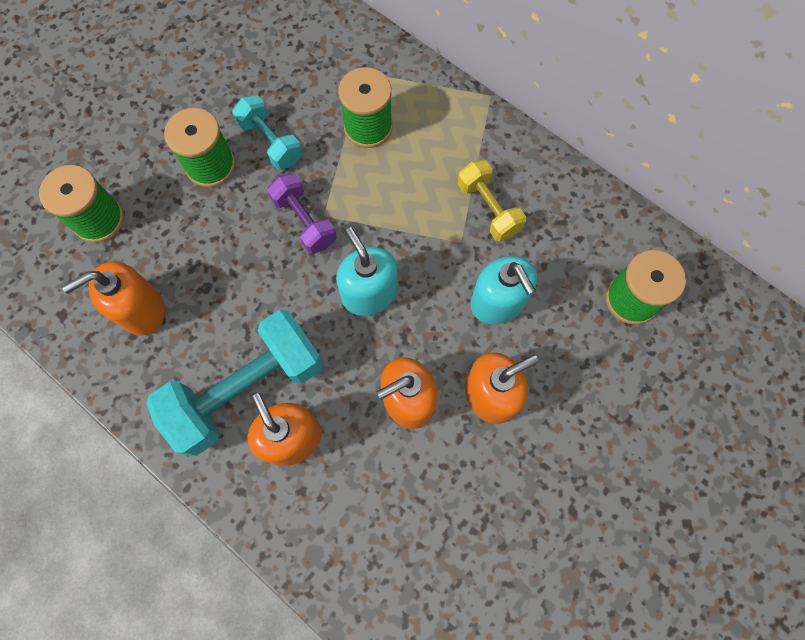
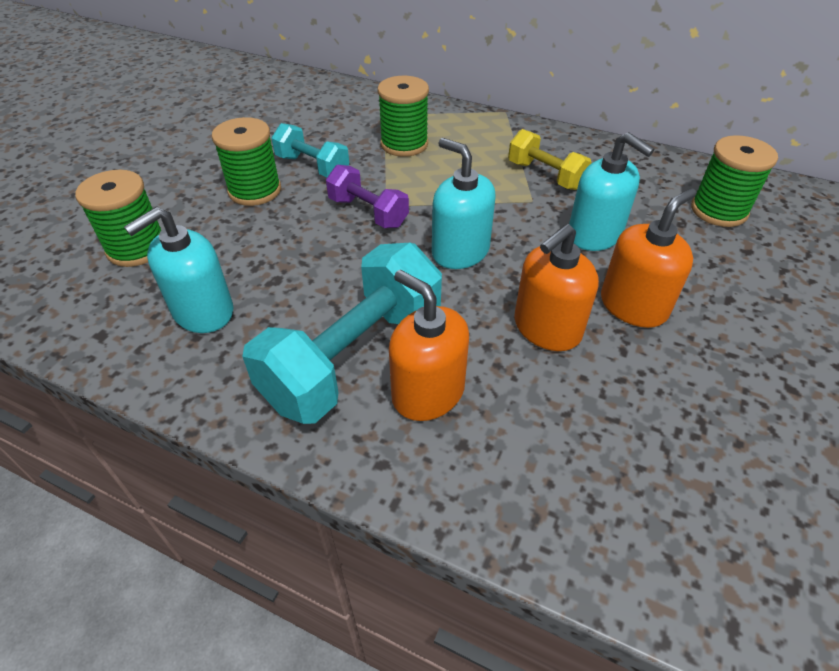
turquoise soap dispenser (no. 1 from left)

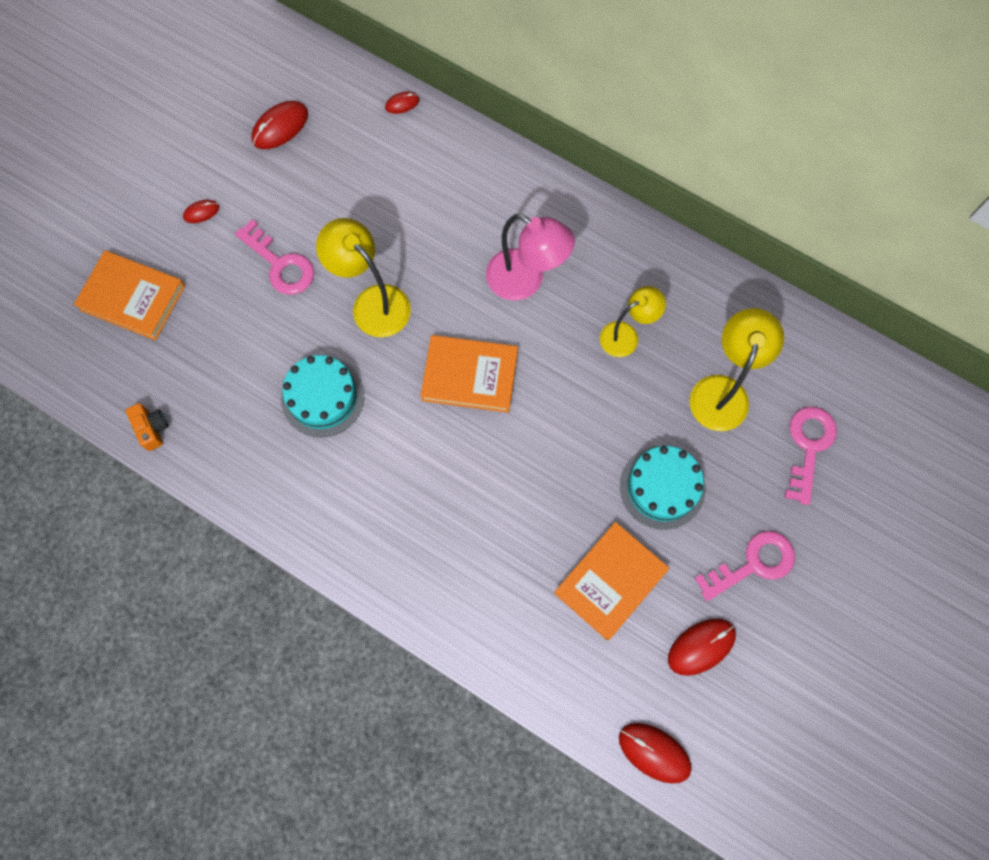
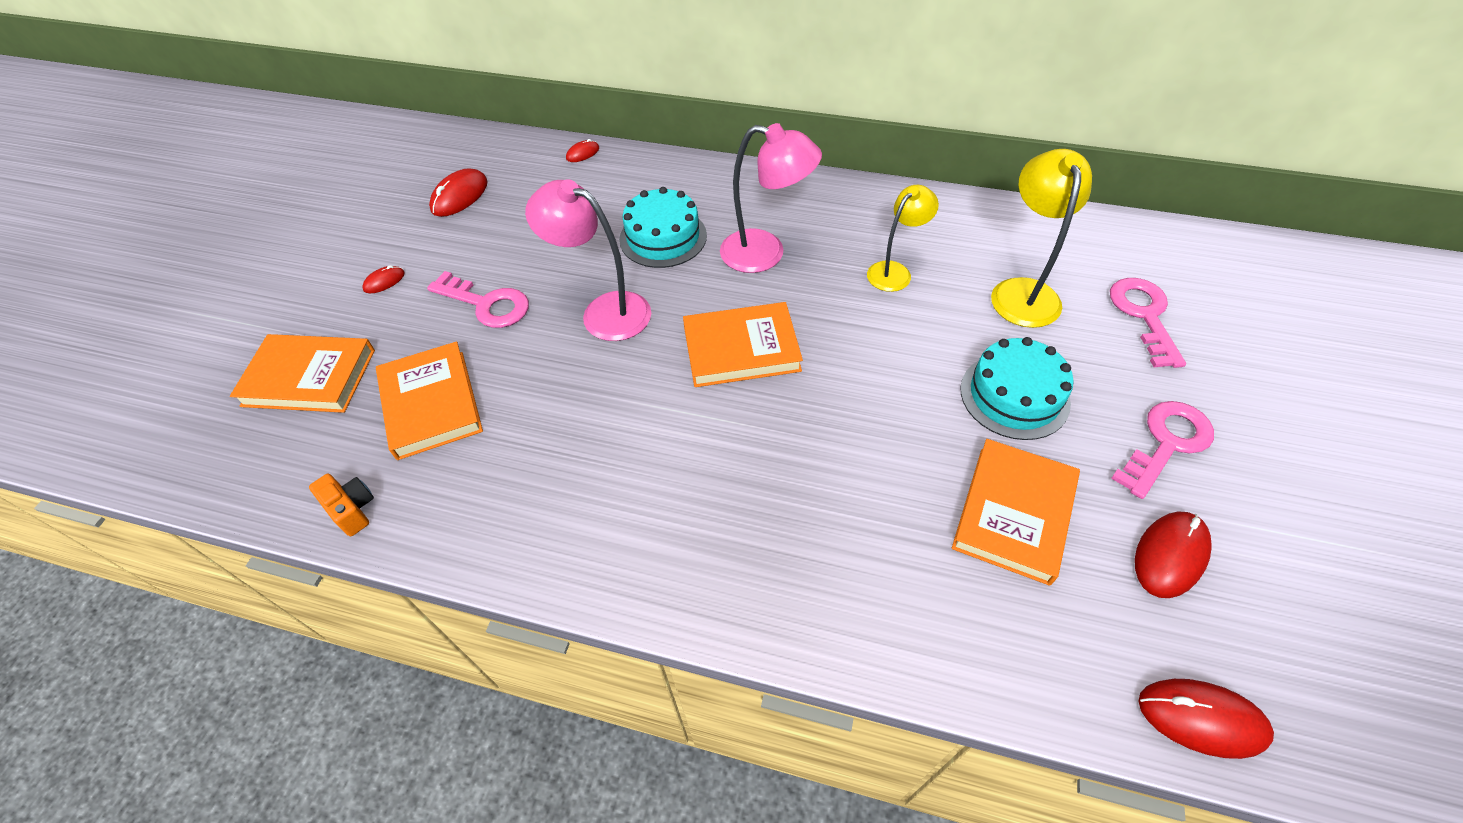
turquoise cake (no. 1 from left)
pink lamp (no. 1 from left)
orange book (no. 2 from left)

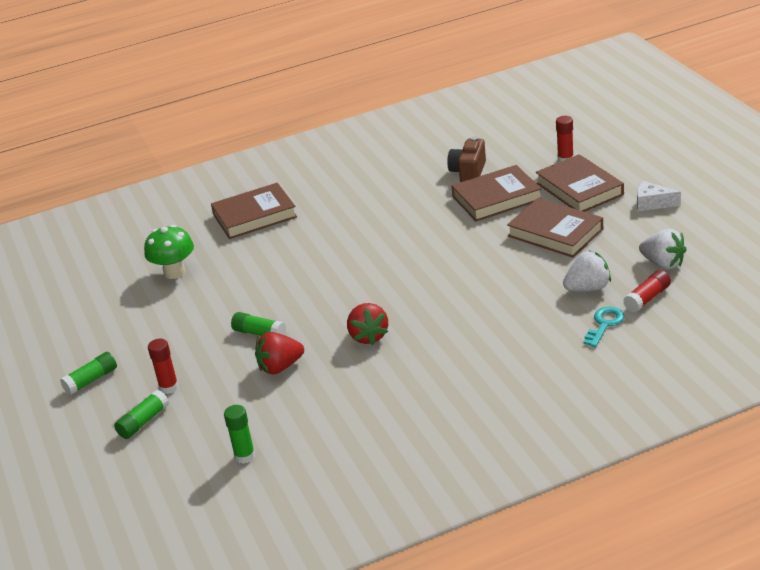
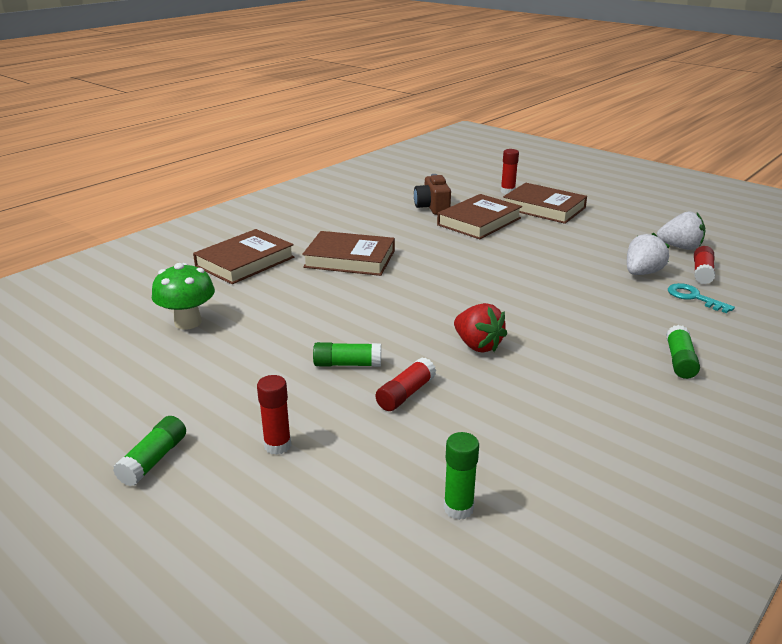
green glue stick (no. 4 from left)
red glue stick (no. 2 from left)
brown book (no. 2 from left)
turquoise key
white cheese

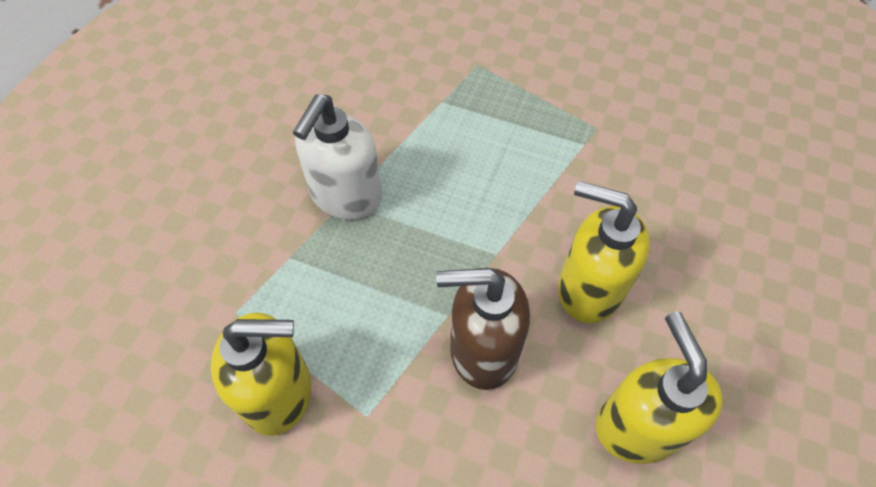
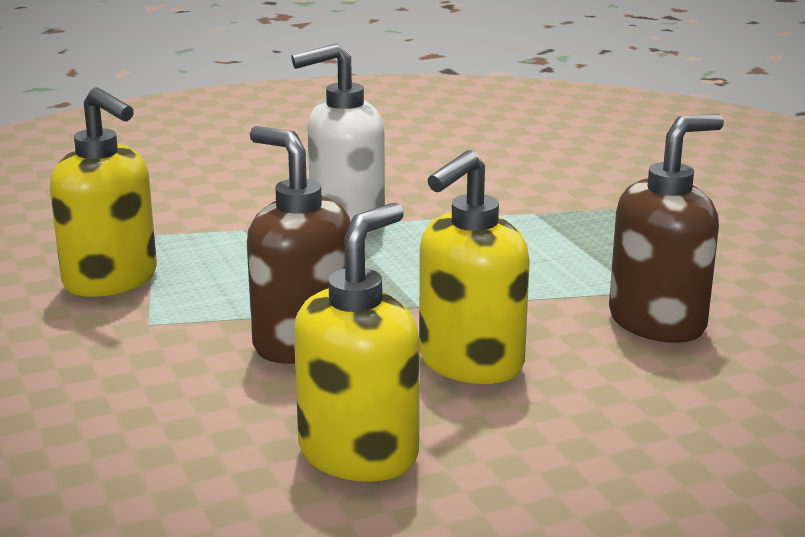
yellow soap dispenser (no. 3 from left)
brown soap dispenser (no. 2 from left)

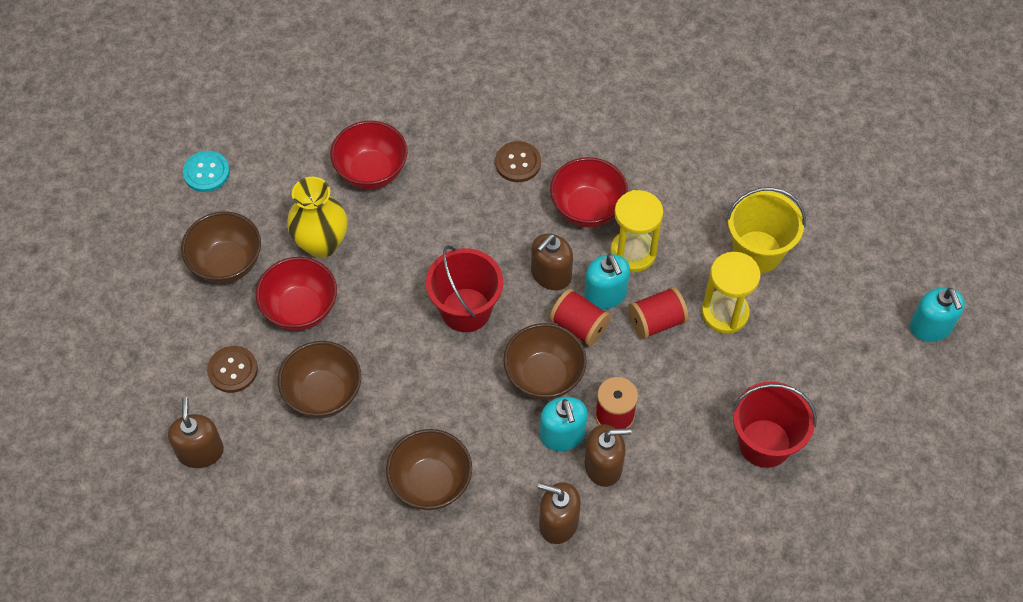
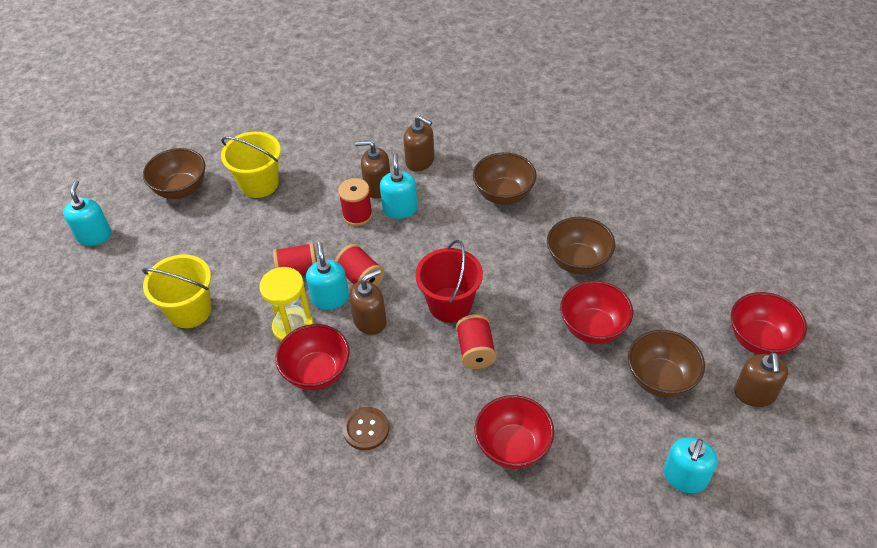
brown soap dispenser (no. 4 from left)
turquoise soap dispenser (no. 4 from left)
brown button (no. 1 from left in the first image)
yellow vase
brown bowl (no. 1 from left)
yellow hourglass (no. 2 from left in the first image)
yellow bucket (no. 2 from left)
red spool (no. 4 from left)
red bowl (no. 4 from left)

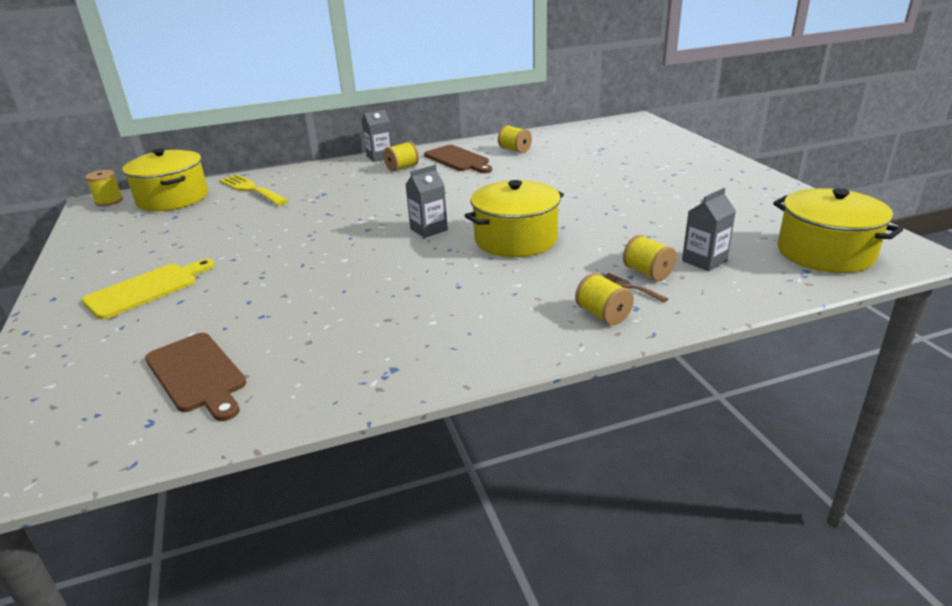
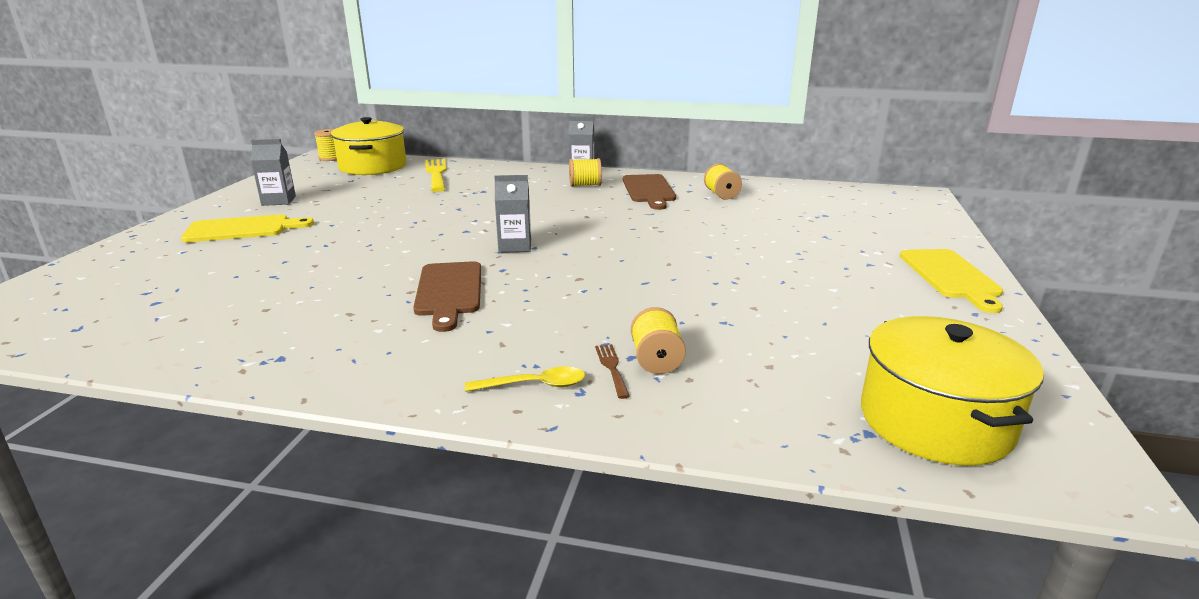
brown cutting board (no. 1 from left)
yellow pot (no. 2 from left in the first image)
yellow spoon
grey carton (no. 1 from left)
yellow cutting board (no. 2 from left)

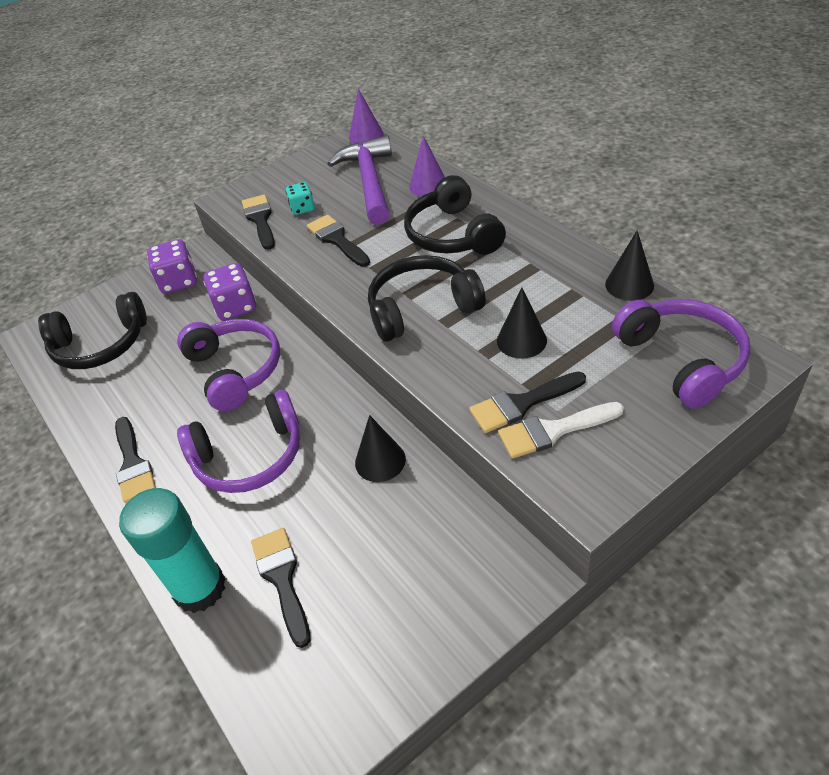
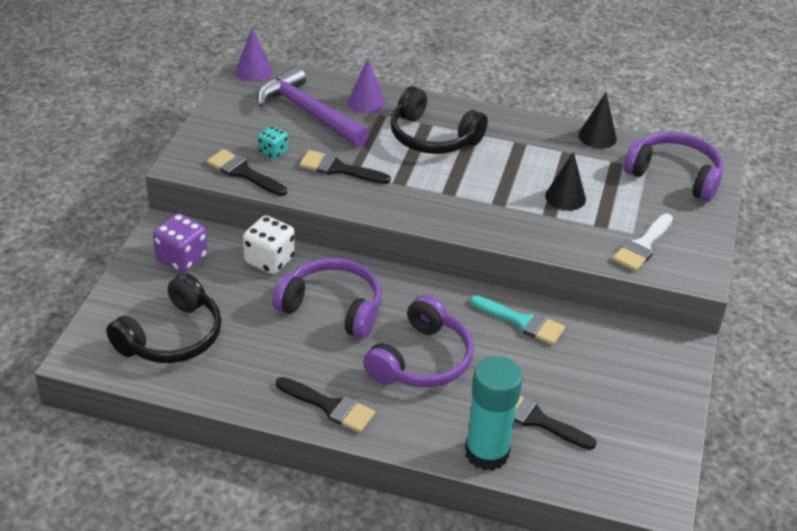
white dice
turquoise brush
black headphones (no. 2 from left in the first image)
black brush (no. 5 from left in the first image)

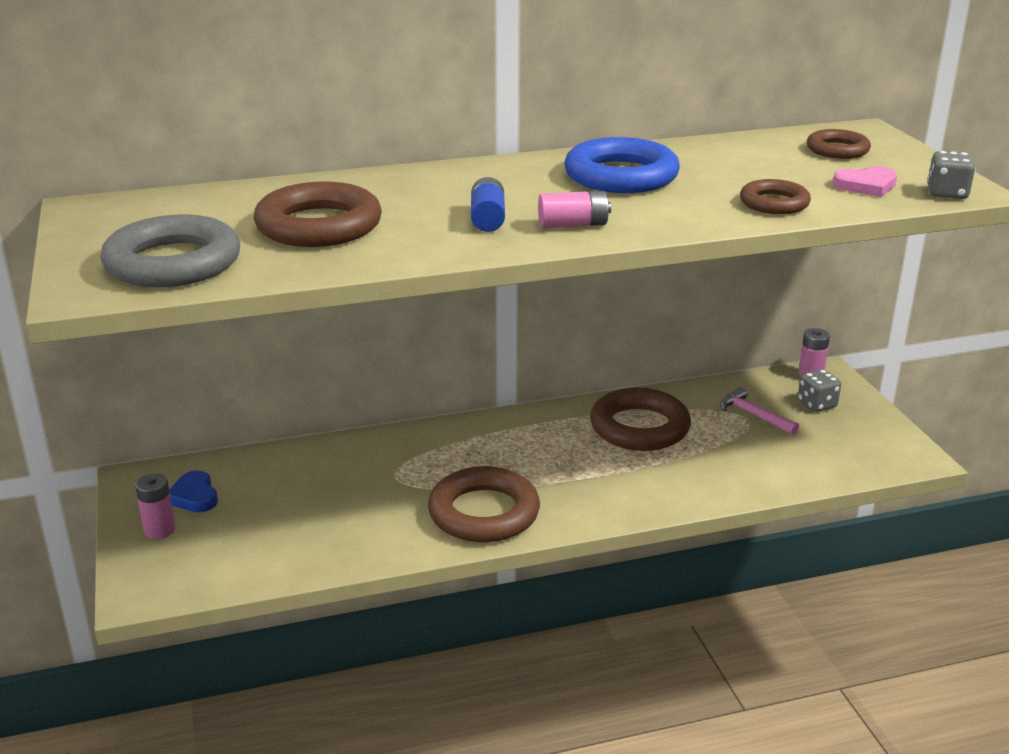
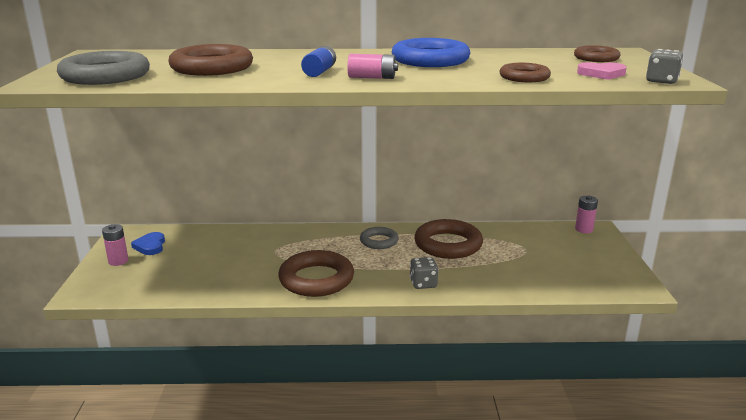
pink hammer
grey dice (no. 1 from left)
grey ring (no. 2 from left)

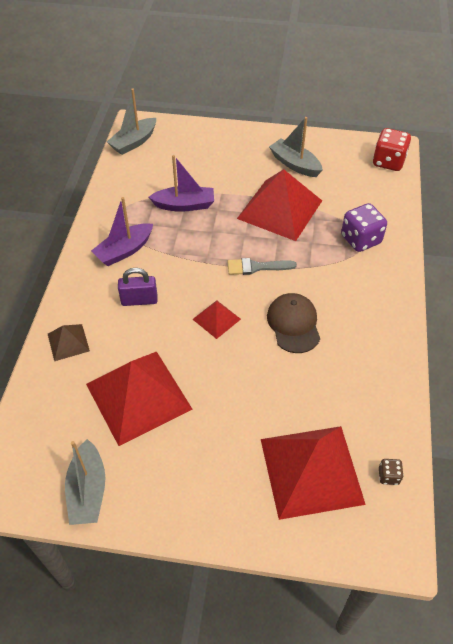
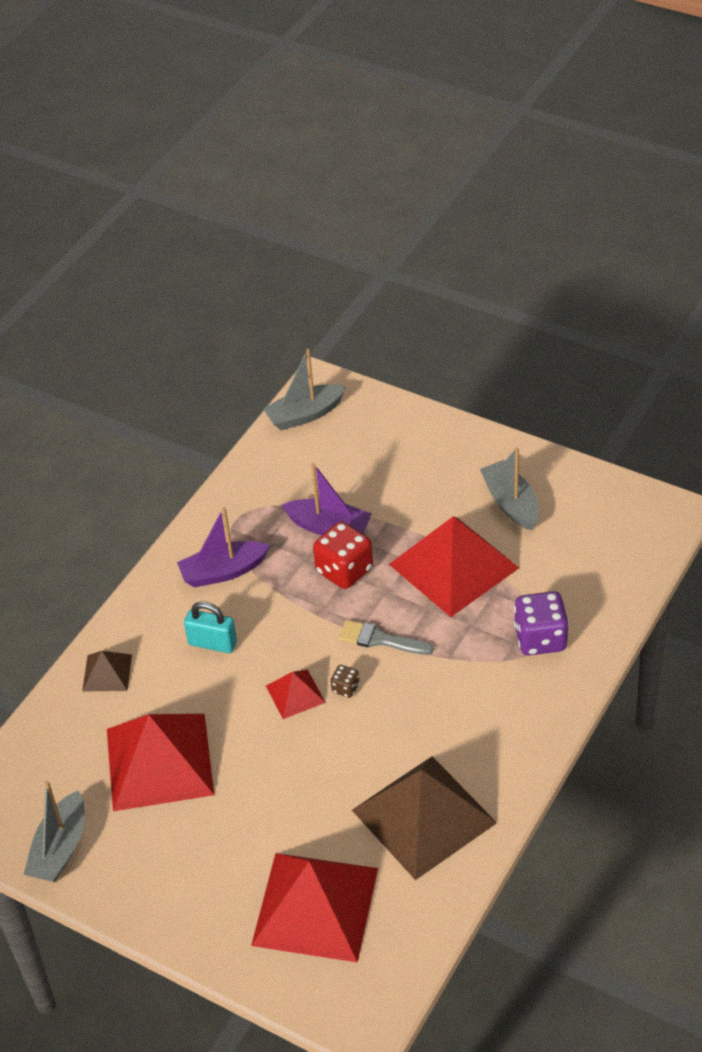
turquoise padlock
brown cap
red dice
brown dice
brown pyramid (no. 2 from left)

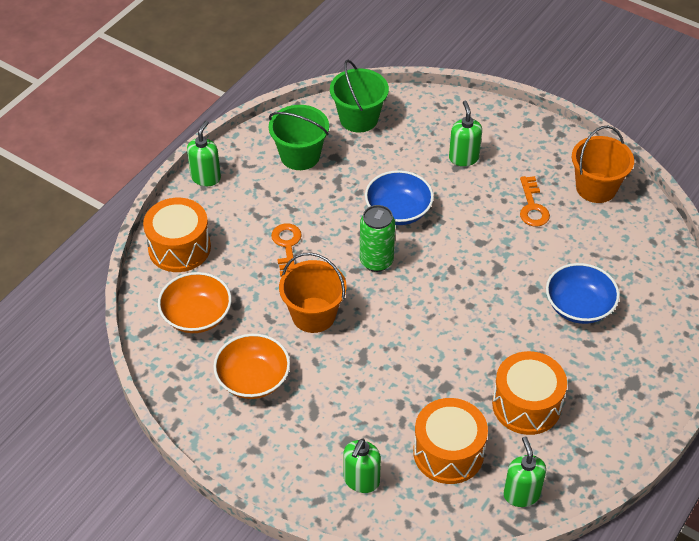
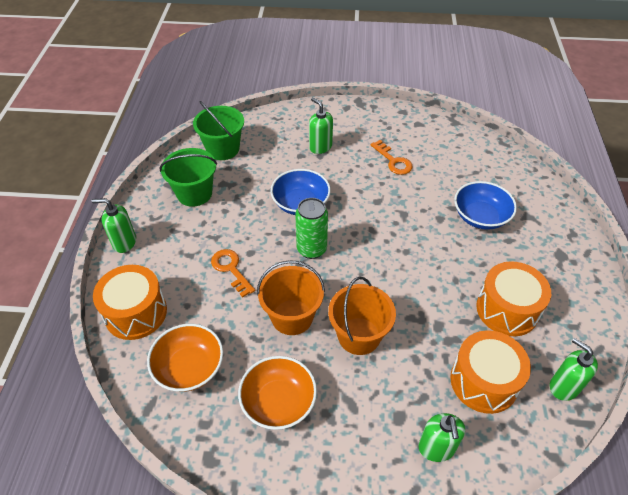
green soap dispenser (no. 1 from left)
orange bucket (no. 2 from left)

